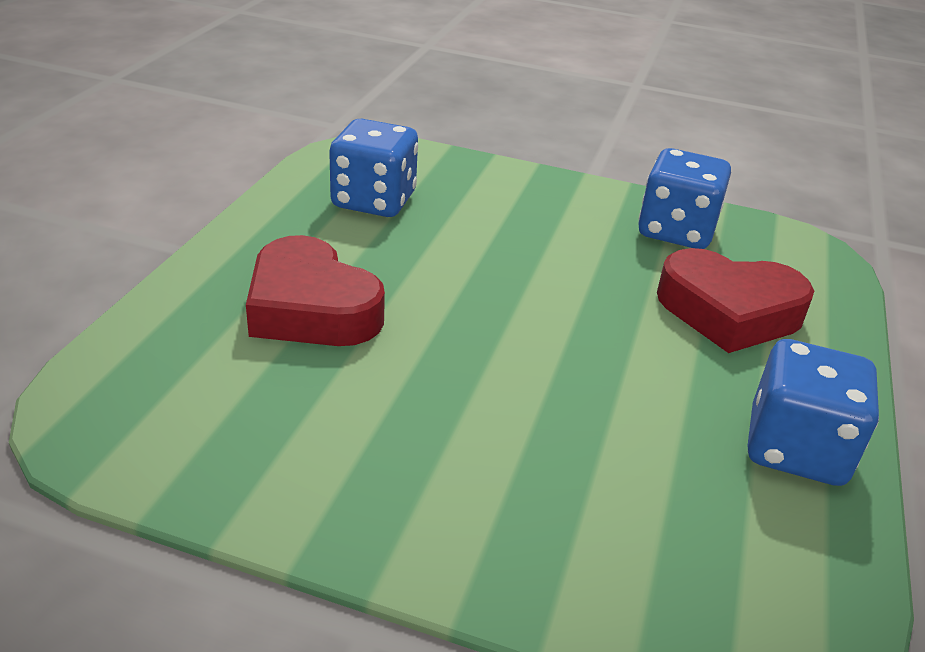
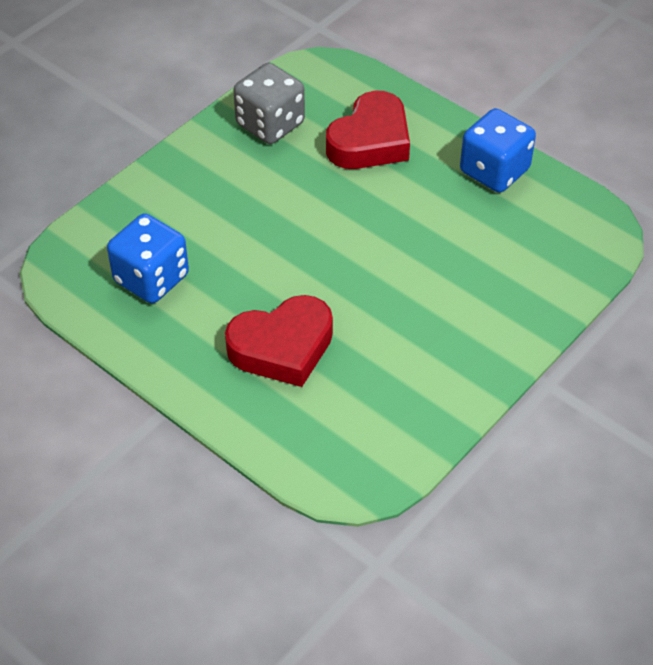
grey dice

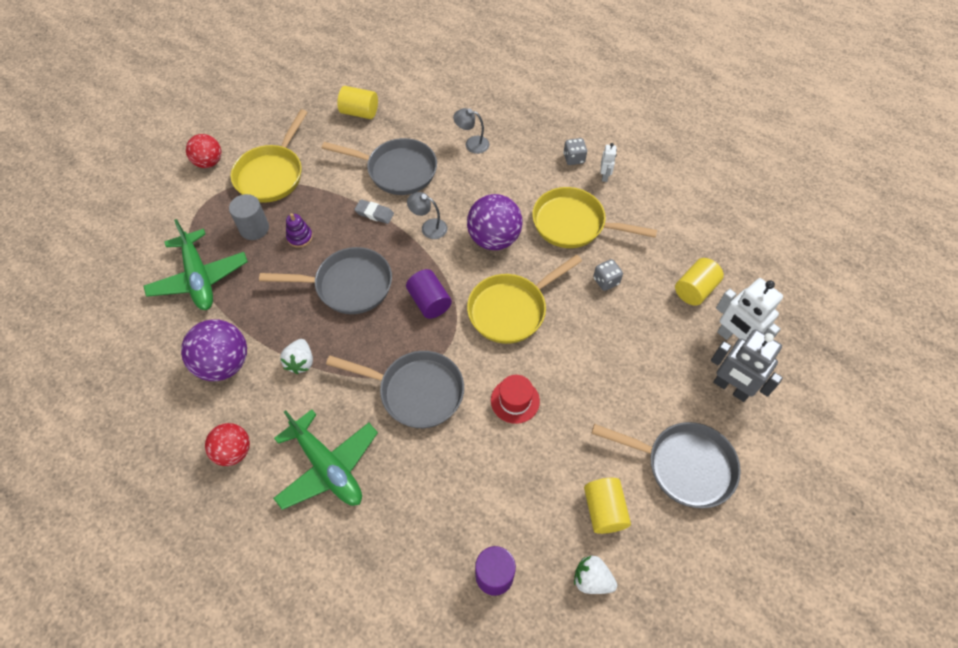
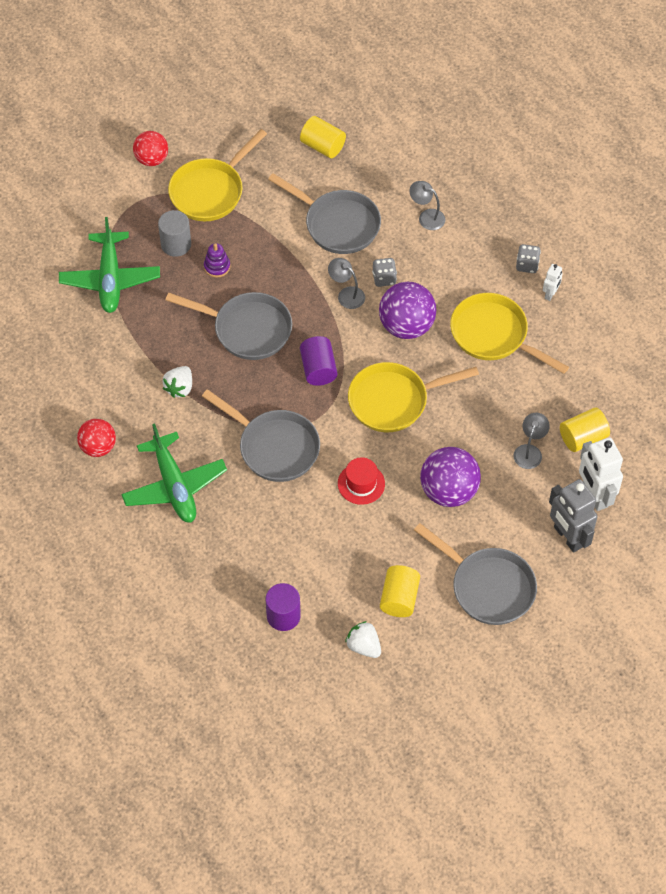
purple ball (no. 2 from left)
grey eraser
grey dice (no. 1 from left)
grey lamp (no. 3 from left)

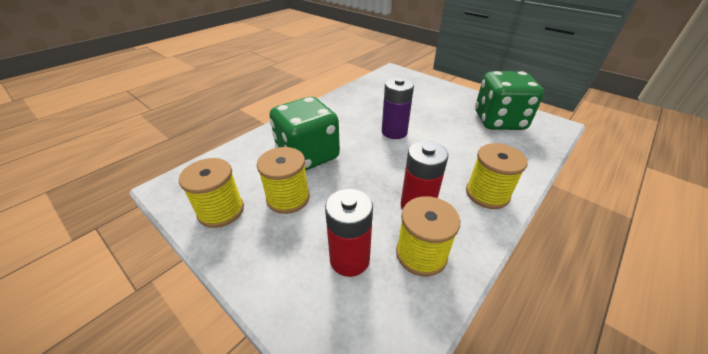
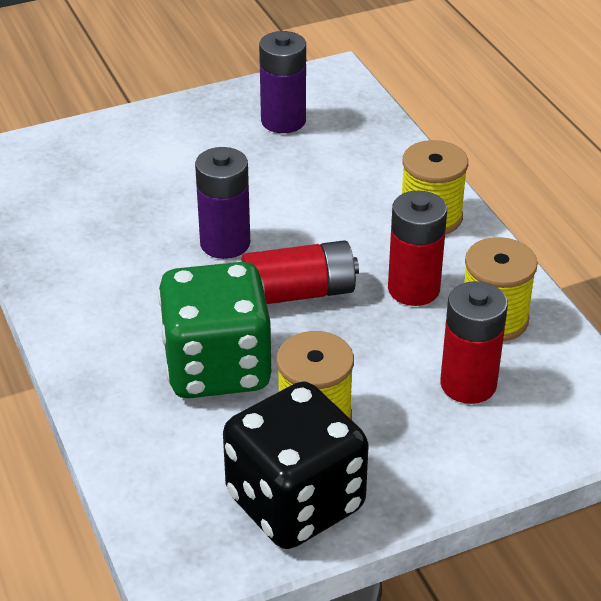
black dice
purple battery (no. 2 from left)
red battery (no. 1 from left)

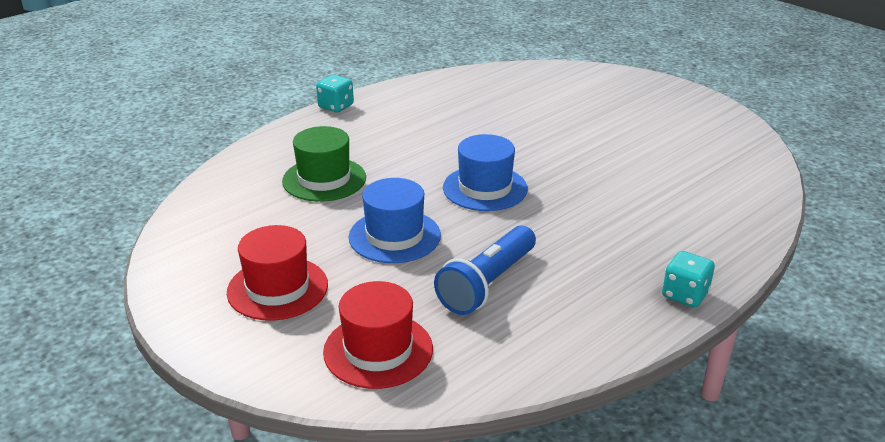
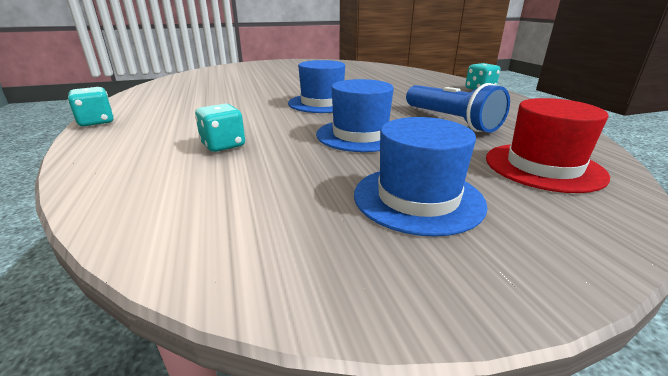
blue hat (no. 3 from left)
turquoise dice (no. 2 from left)

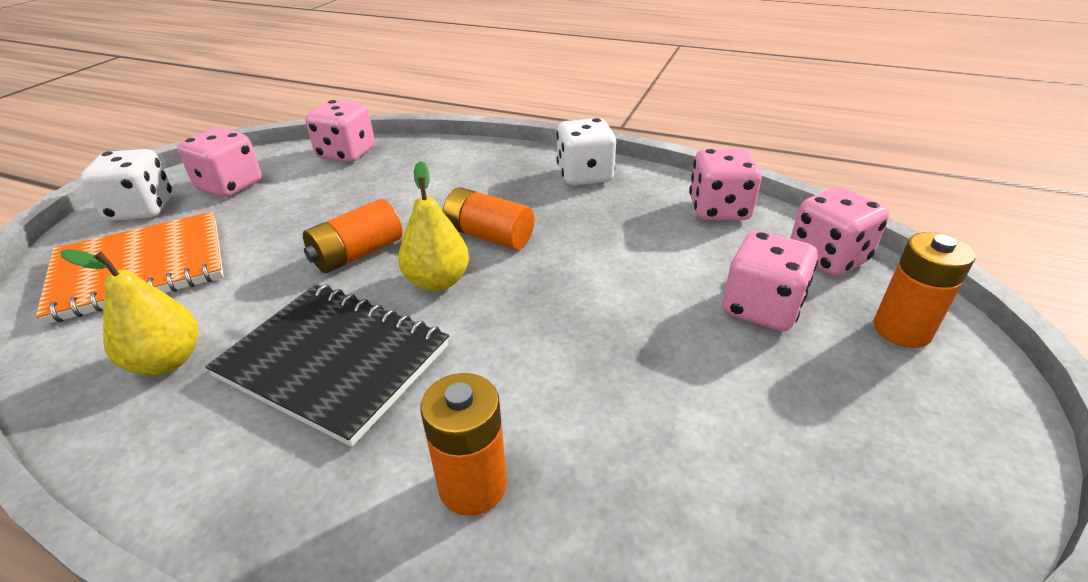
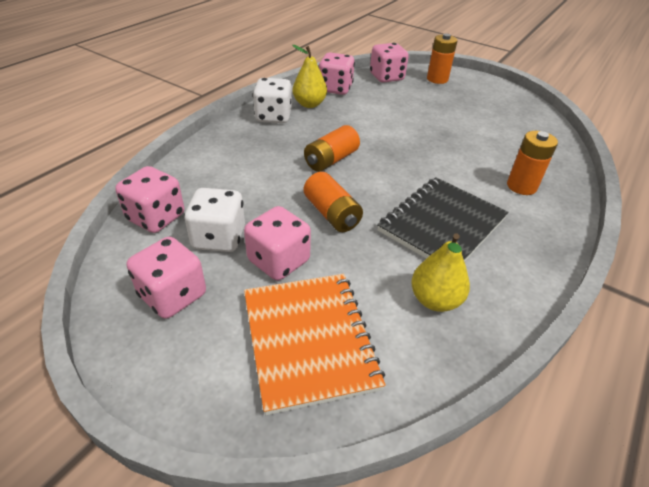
white dice (no. 1 from left)
yellow pear (no. 1 from left)
pink dice (no. 3 from left)

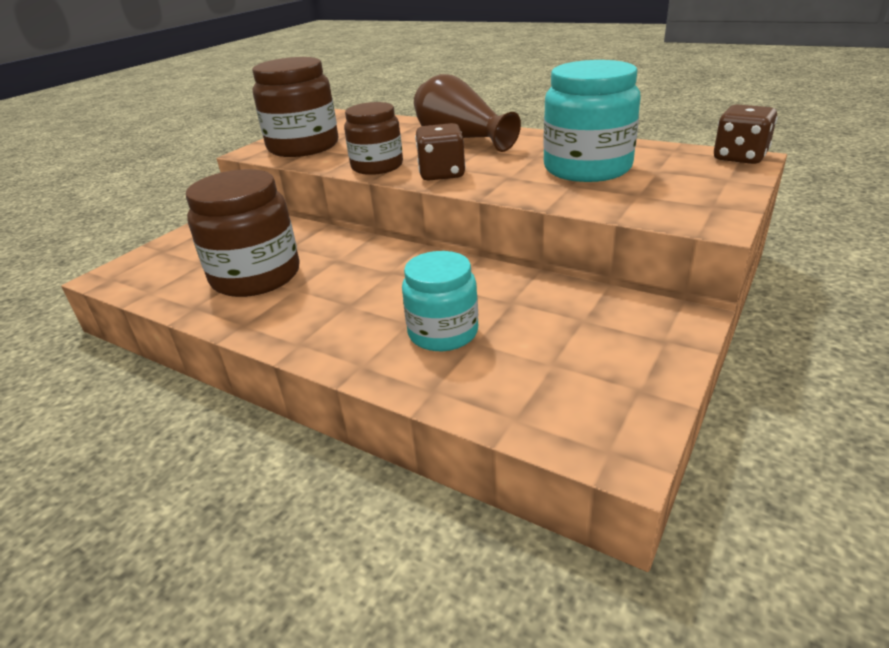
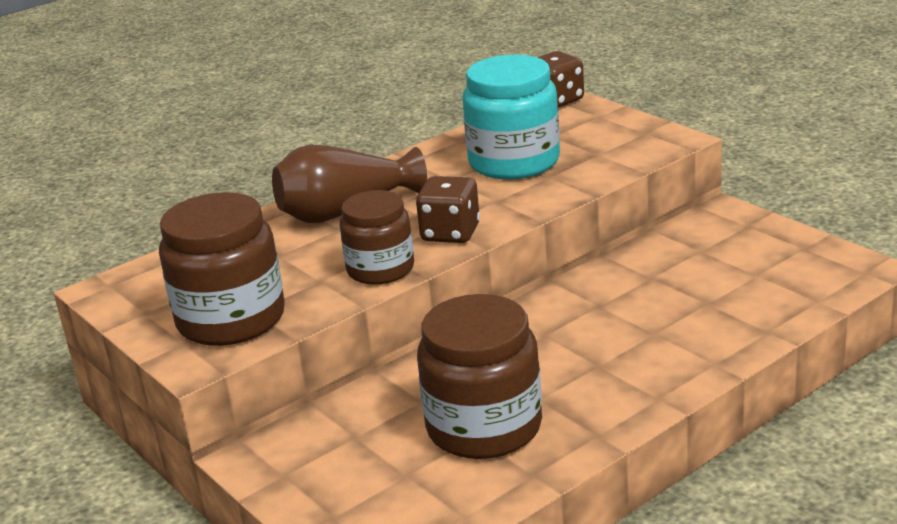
turquoise jar (no. 1 from left in the first image)

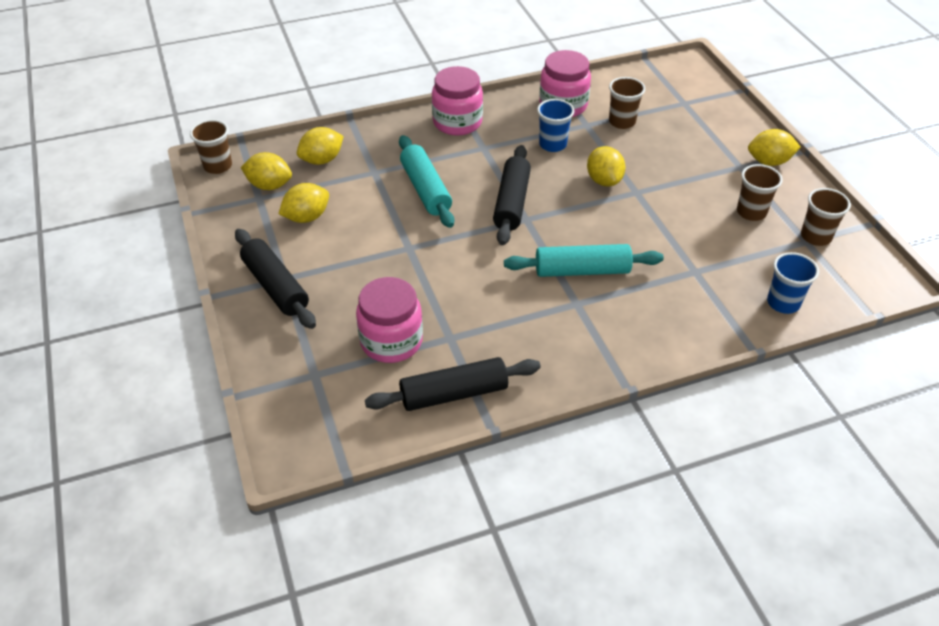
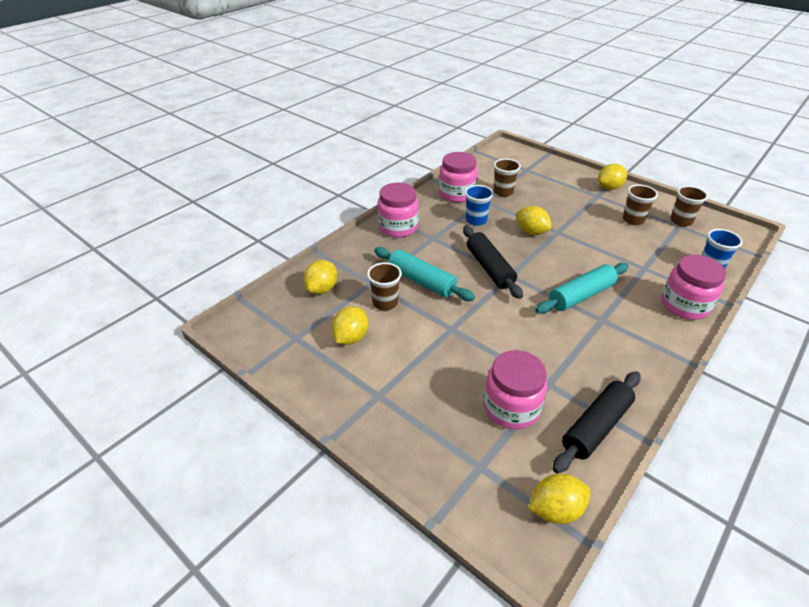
brown cup (no. 1 from left)
black rolling pin (no. 1 from left in the first image)
yellow lemon (no. 4 from left)
pink jar (no. 4 from left)

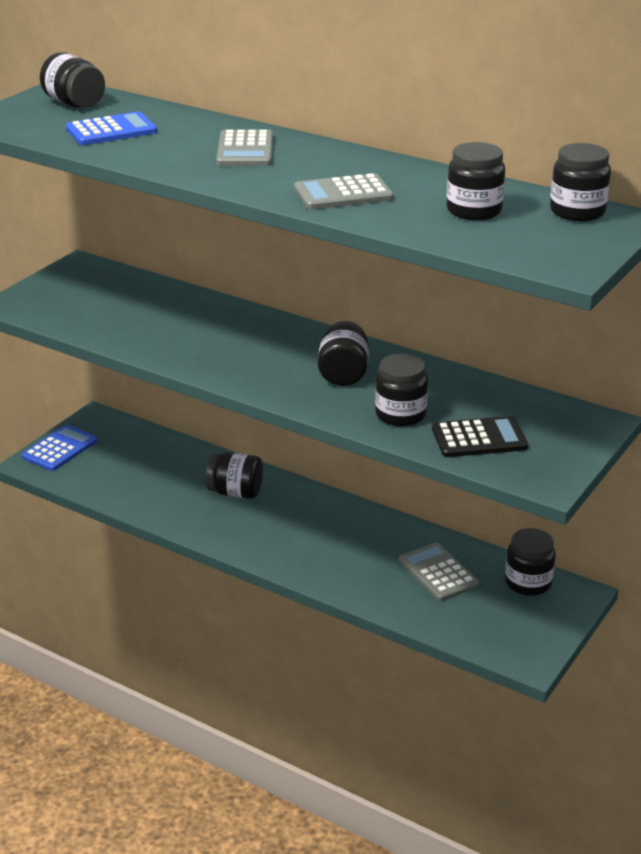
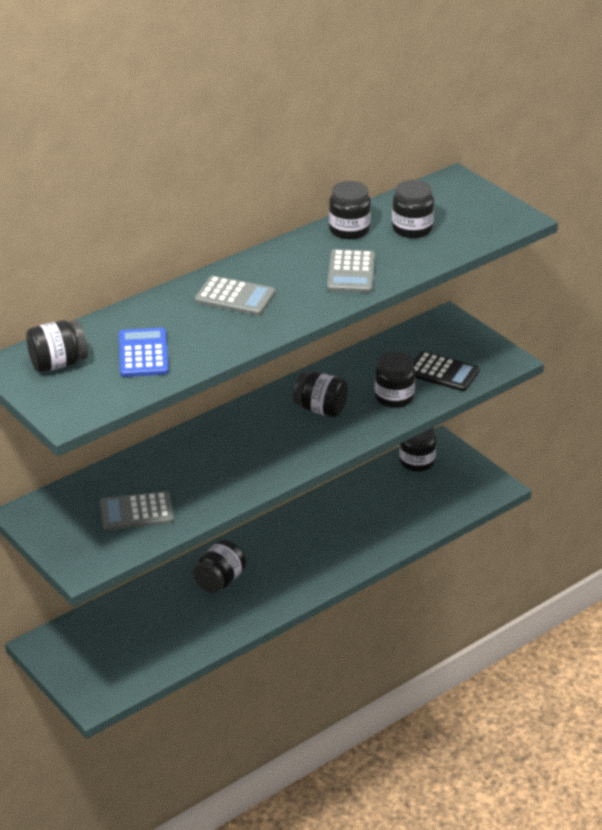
blue calculator (no. 1 from left in the first image)
grey calculator (no. 1 from left)
black calculator
black jar (no. 4 from left)

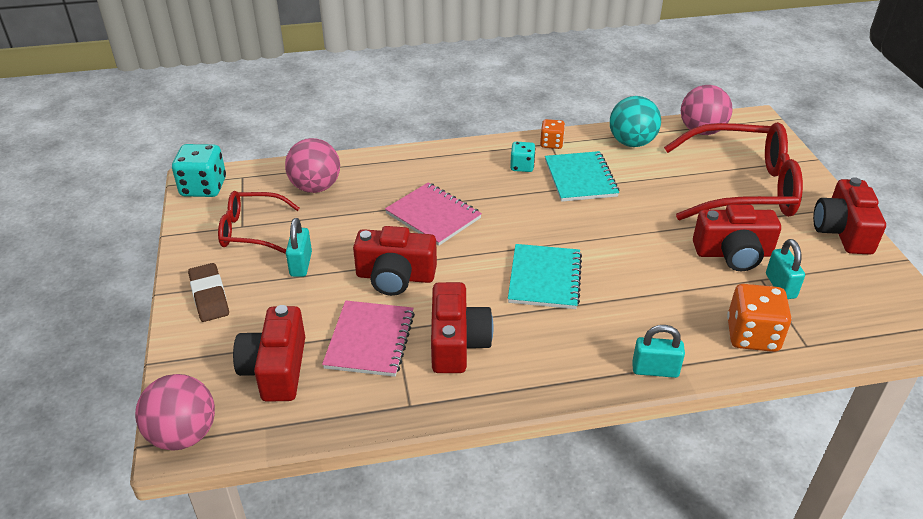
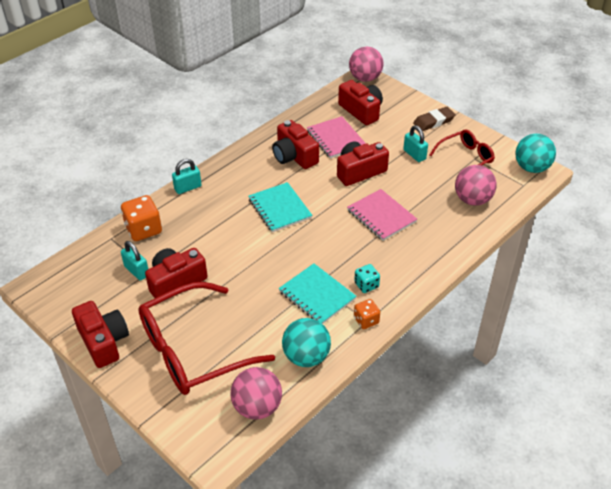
turquoise ball (no. 2 from left)
brown eraser
pink notebook (no. 2 from left)

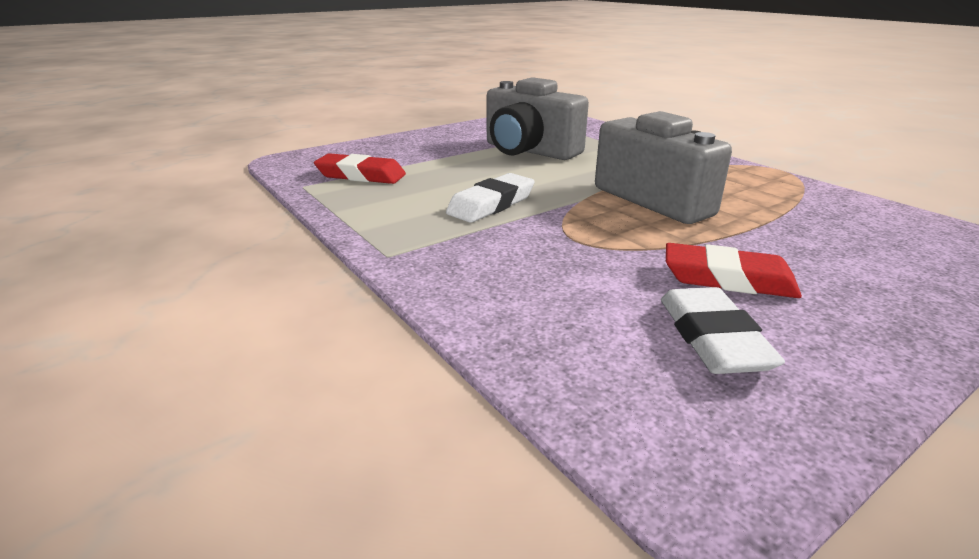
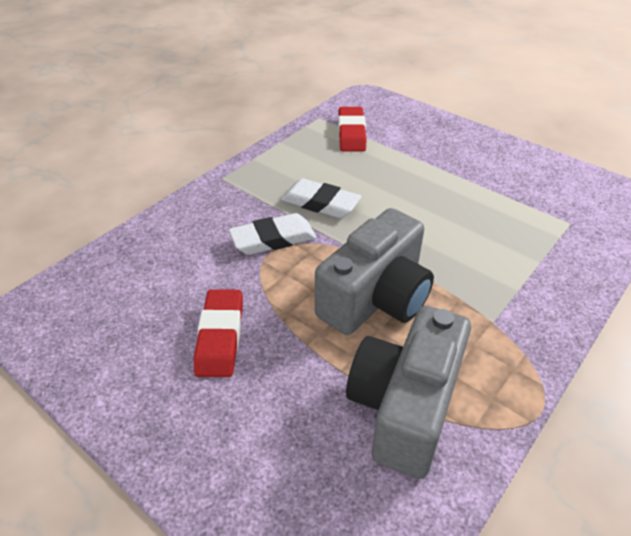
grey camera (no. 2 from left)
white eraser (no. 1 from left)

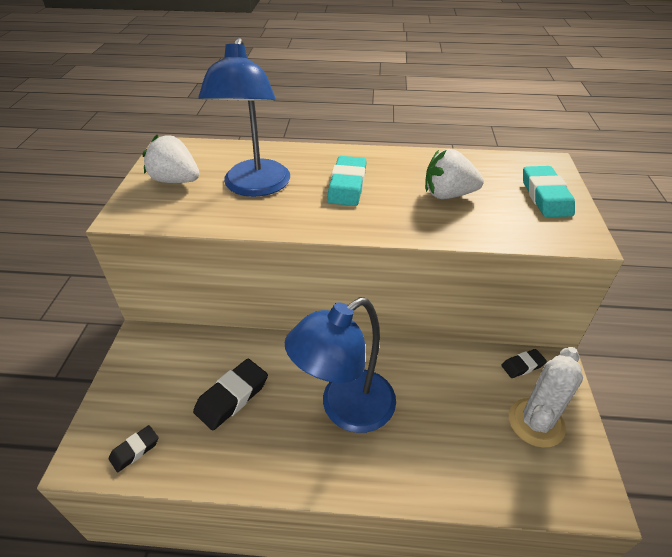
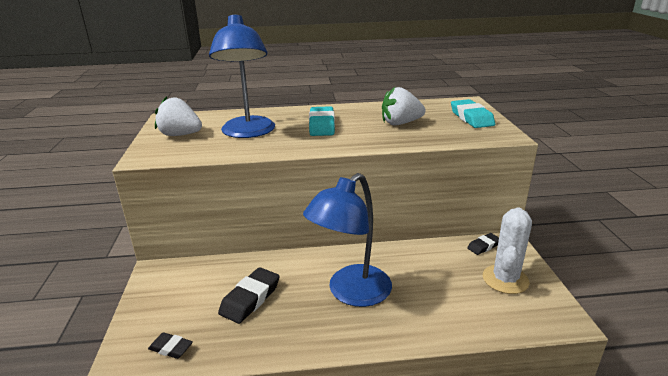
black eraser (no. 1 from left)

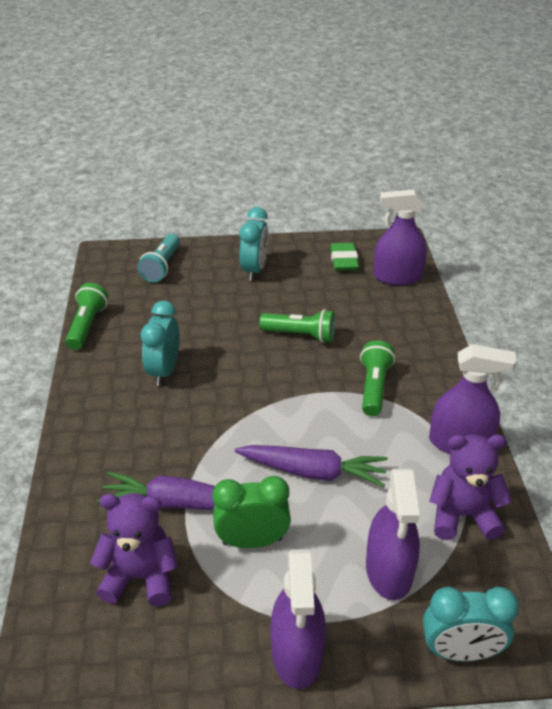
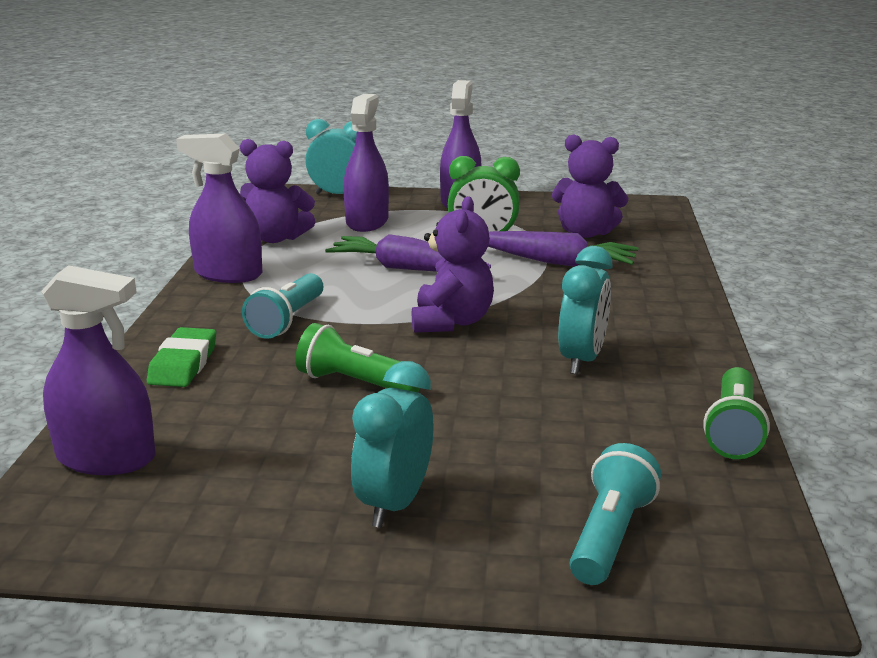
green eraser
turquoise flashlight (no. 1 from left)
purple teddy bear (no. 2 from left)

